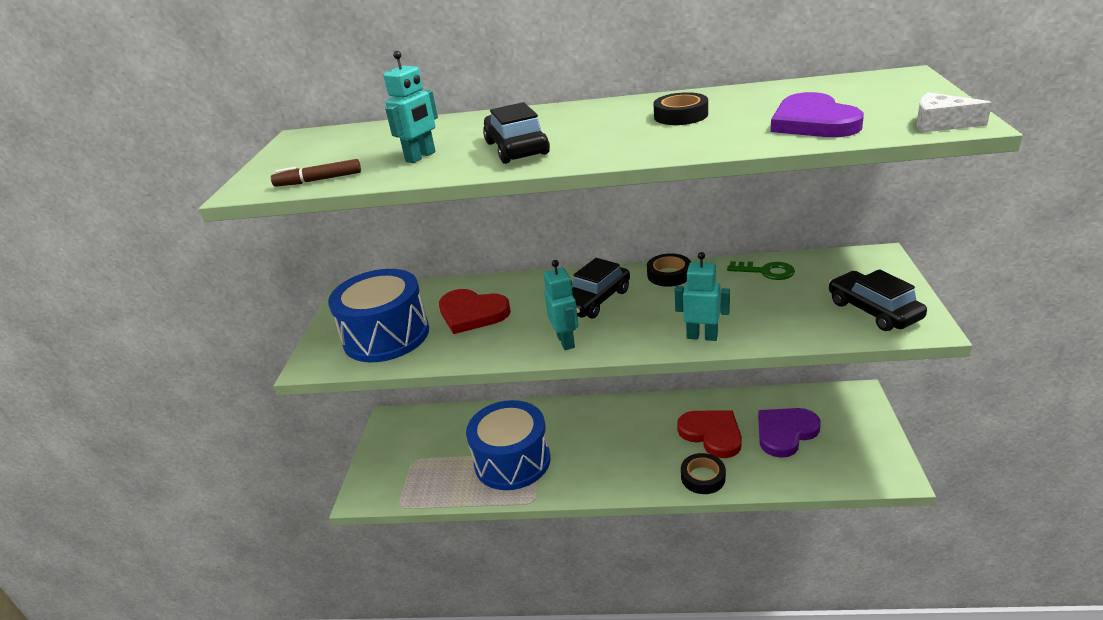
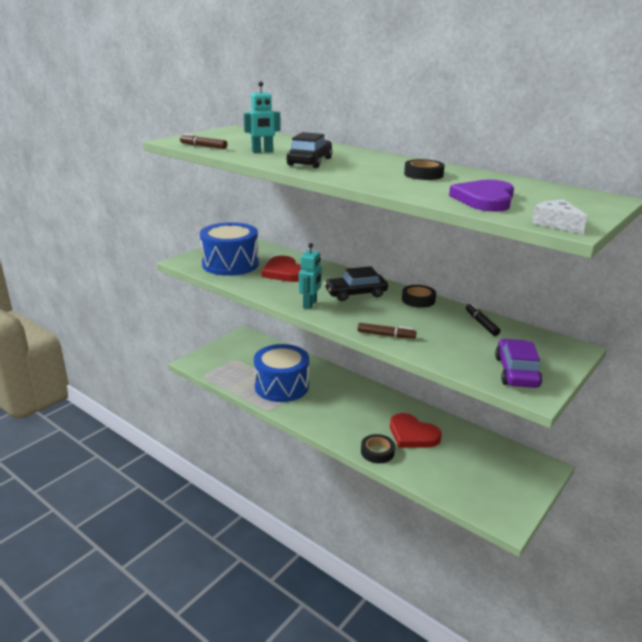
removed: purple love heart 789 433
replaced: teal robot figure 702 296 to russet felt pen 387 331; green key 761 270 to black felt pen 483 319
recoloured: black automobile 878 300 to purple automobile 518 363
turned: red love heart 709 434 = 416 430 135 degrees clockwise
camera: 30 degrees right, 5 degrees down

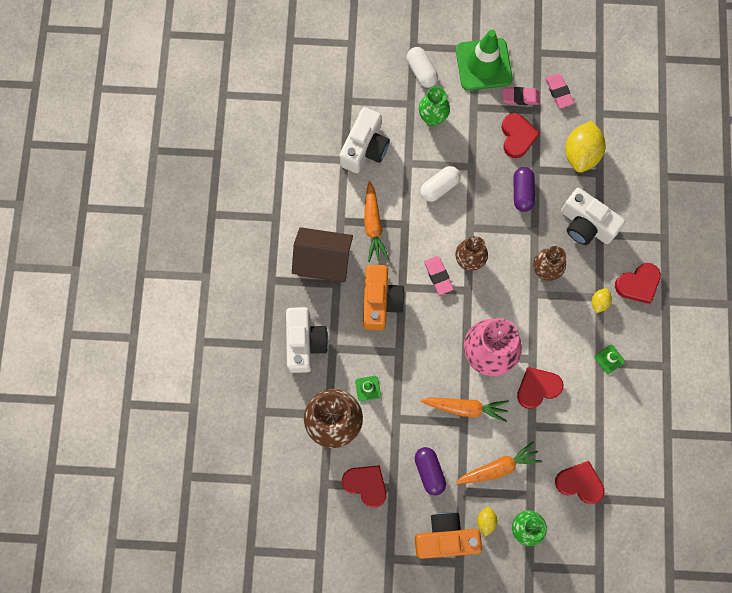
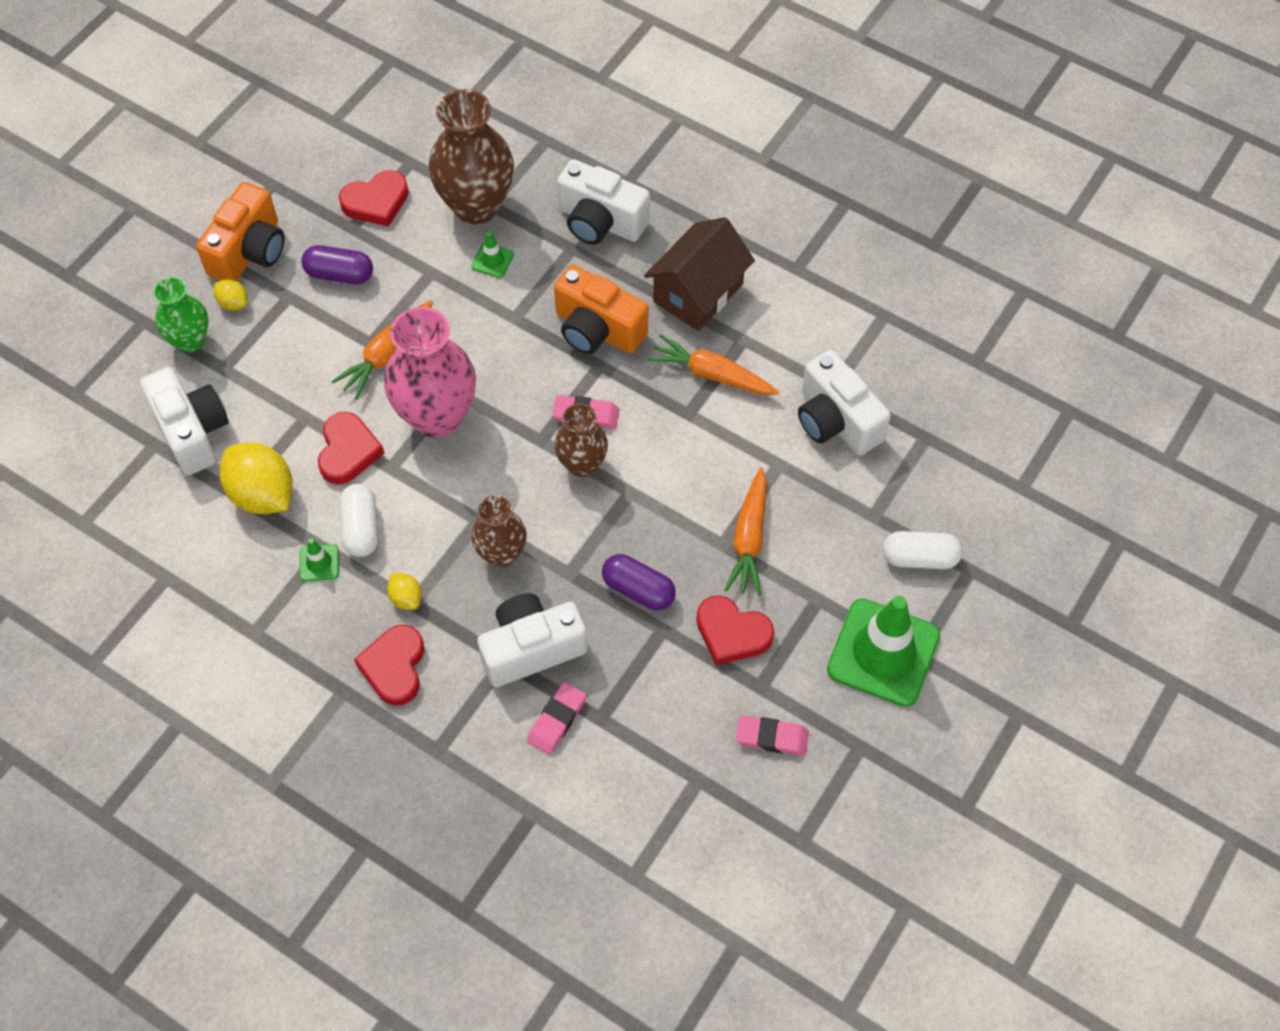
removed: green flower vase 434 106
moved: bright yellow lemon 585 147 to 256 478; snow-white pill shape 440 184 to 359 520; rosy eraser 521 96 to 556 718; orange toy carrot 498 462 to 746 532
replaced: red love heart 580 482 to snow-white camera 184 421
camera: 120 degrees right, 15 degrees down

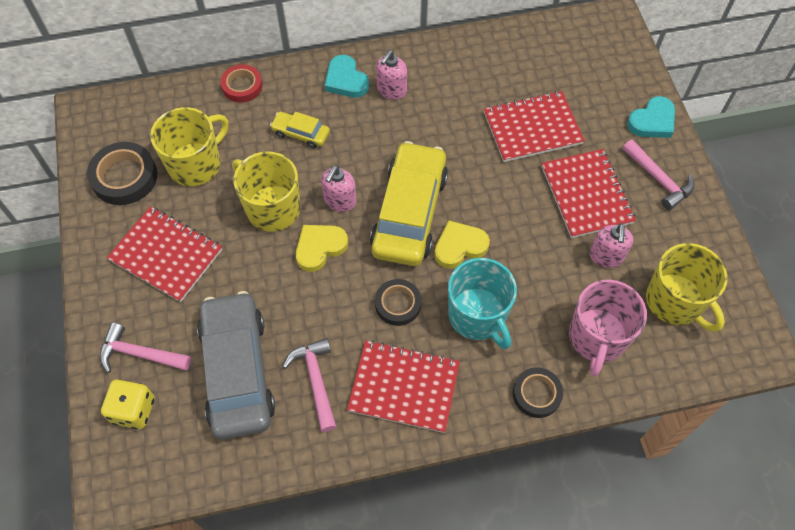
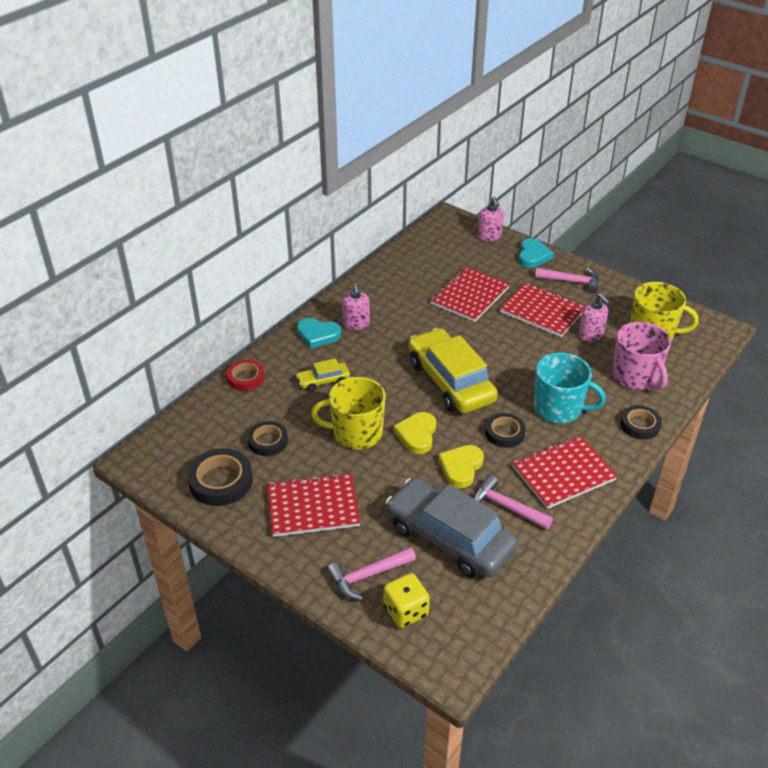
moved: bright yellow love heart 462 244 to 461 466; rosy soap pump 338 188 to 491 219
replaced: bright yellow tea mug 189 146 to black roll of tape 267 438
camera: 40 degrees left, 20 degrees down

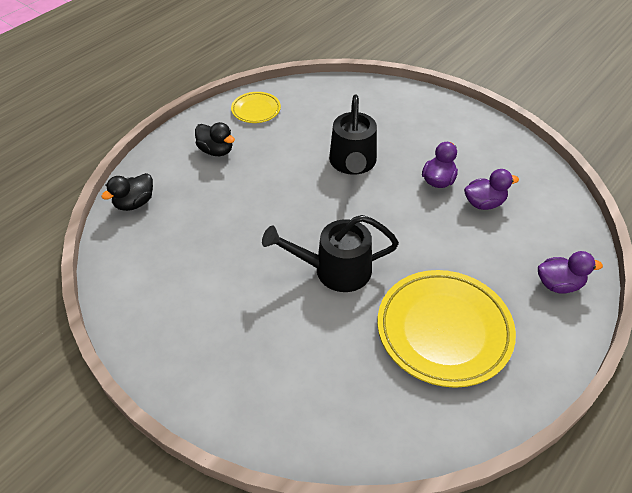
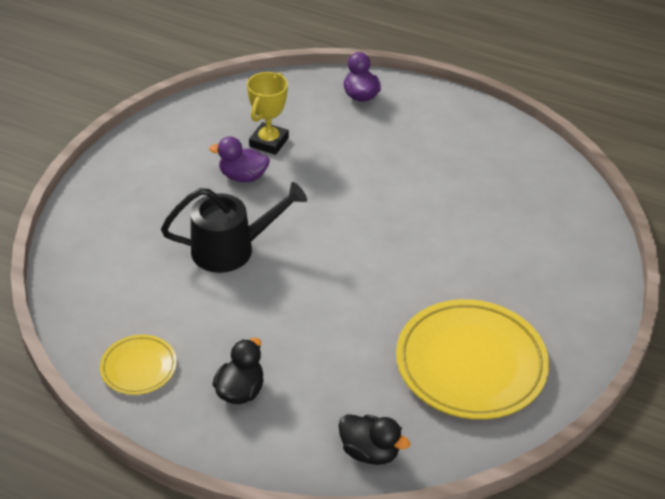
removed: black watering pot 330 253
moved: bright yellow dinner plate 446 329 to 472 359
replaced: purple toy duck 491 189 to bright yellow award cup 268 113
camera: 105 degrees left, 5 degrees down

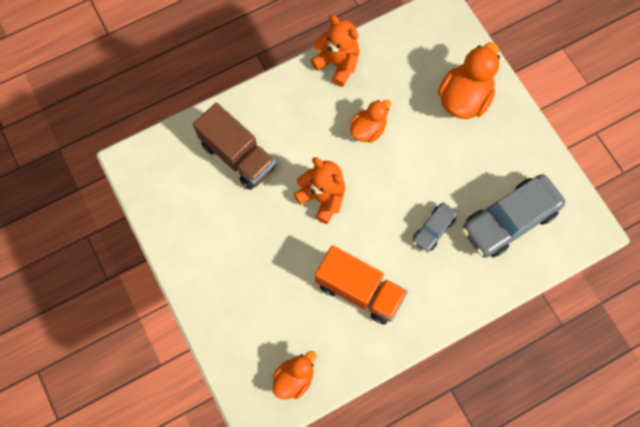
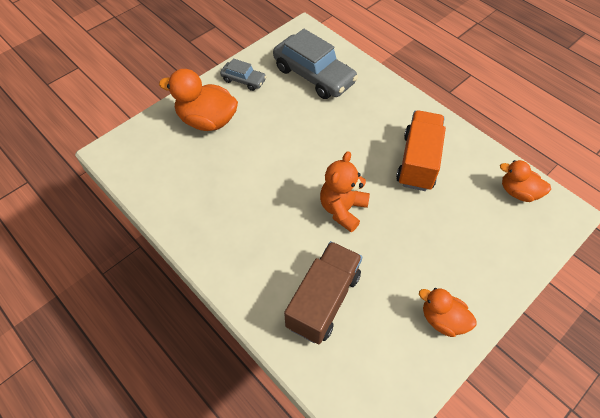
removed: orange stuffed bear 335 51
moved: gray automobile 435 228 to 243 74; orange toy duck 370 121 to 447 312
camera: 105 degrees left, 15 degrees down

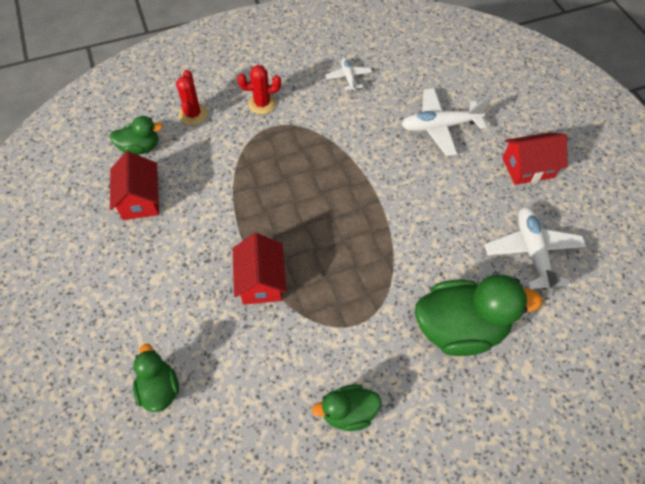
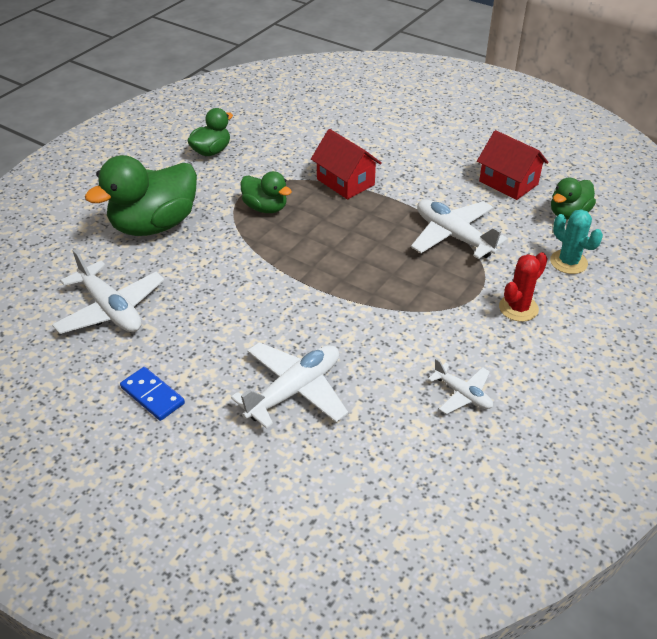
added: snow-white plane 459 229
moved: green toy duck 156 378 to 266 192
replaced: red cottage 535 159 to blue domino tile 152 394
recoloured: red cactus 192 97 to teal cactus 576 241
camera: 145 degrees right, 15 degrees down

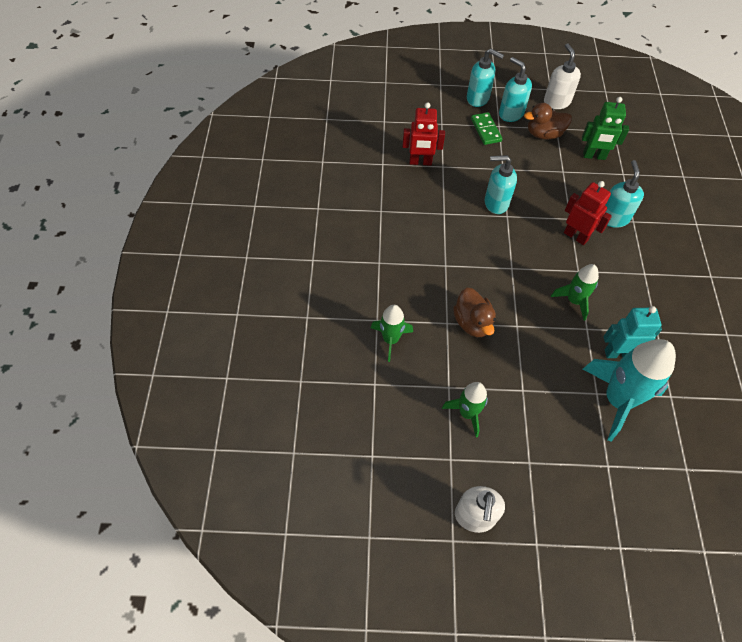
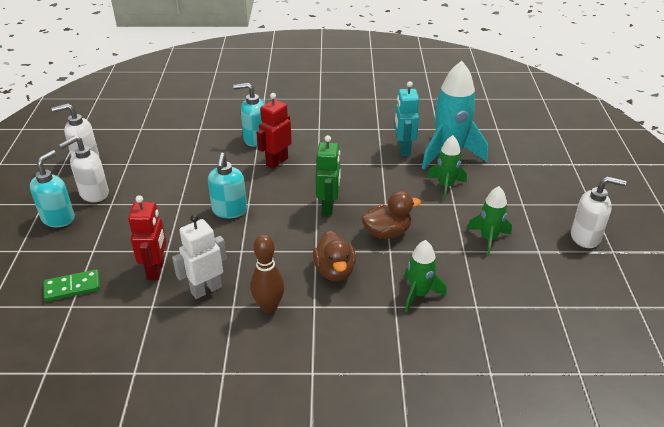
added: snow-white robot figure 199 256; russet tenpin 267 273
moved: green domino tile 486 128 to 72 285; russet toy duck 548 121 to 334 256; green robot figure 605 128 to 328 175; green rocket 575 292 to 447 168
recoloured: teal soap pump 515 89 to snow-white soap pump 84 169
camera: 90 degrees left, 20 degrees down

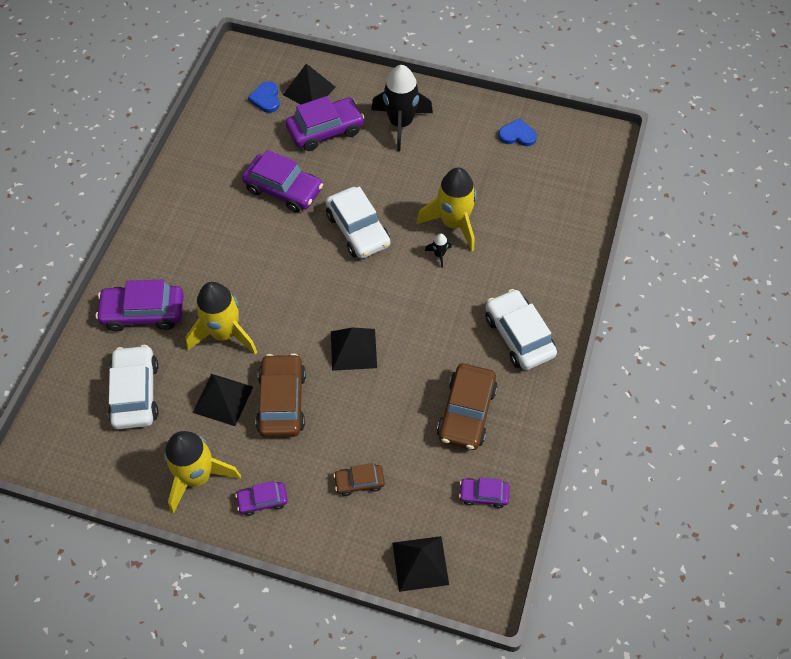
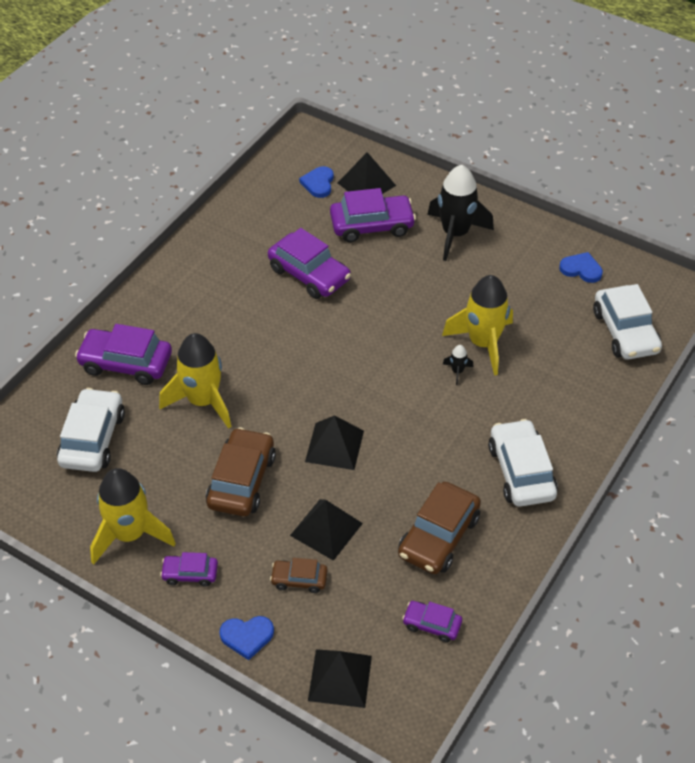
added: blue love heart 246 638
moved: black solid pyramid 223 400 to 326 530; snow-white automobile 358 223 to 627 322
camera: 15 degrees right, 10 degrees down

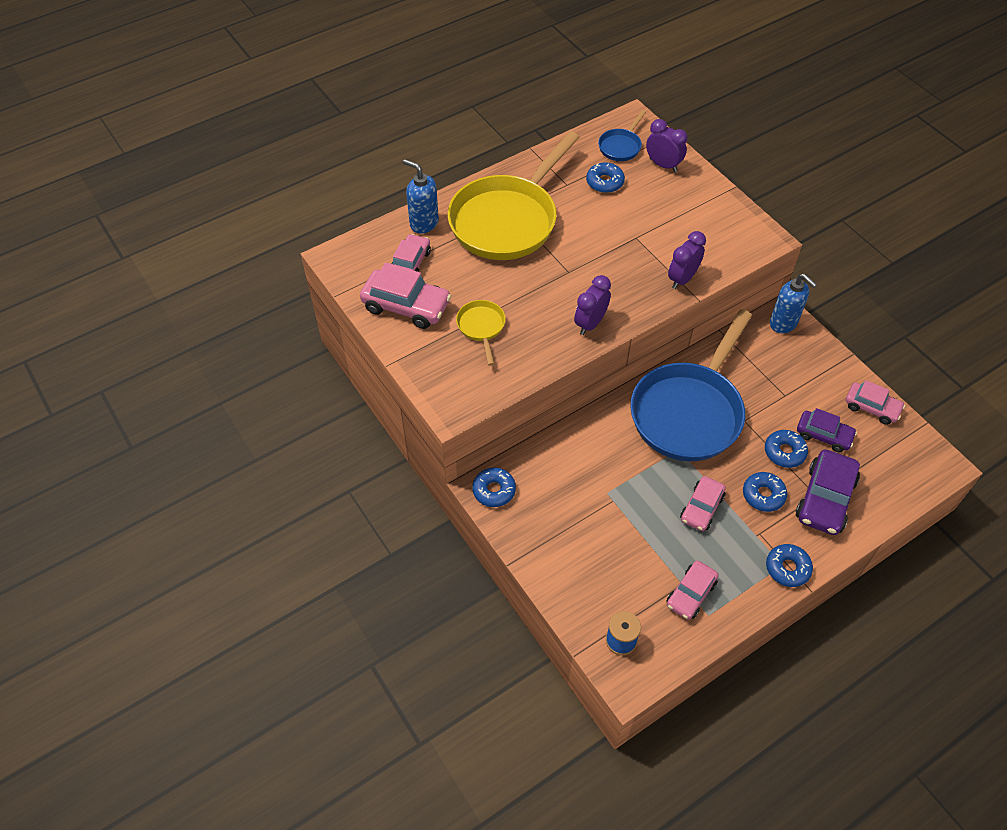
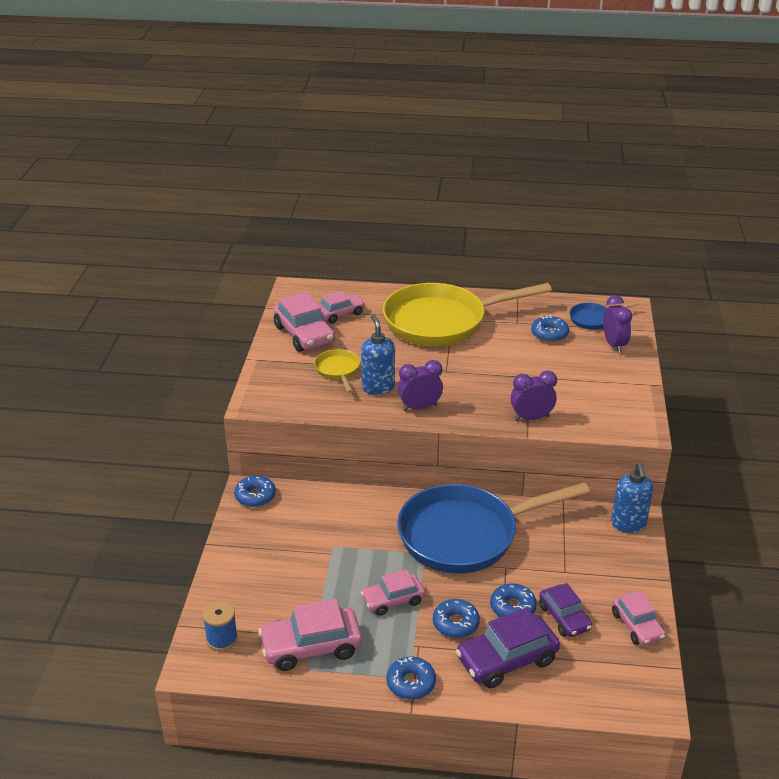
moved: blue soap pump 421 196 to 378 354
turned: bright yellow skillet 481 333 = 337 371 45 degrees counterclockwise
resized: rosy automobile 693 590 = 310 635 x1.55
camera: 40 degrees right, 20 degrees down

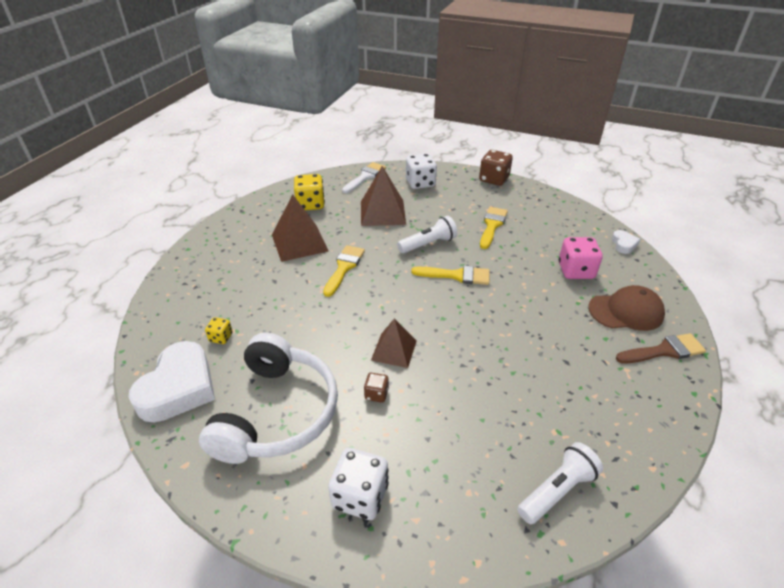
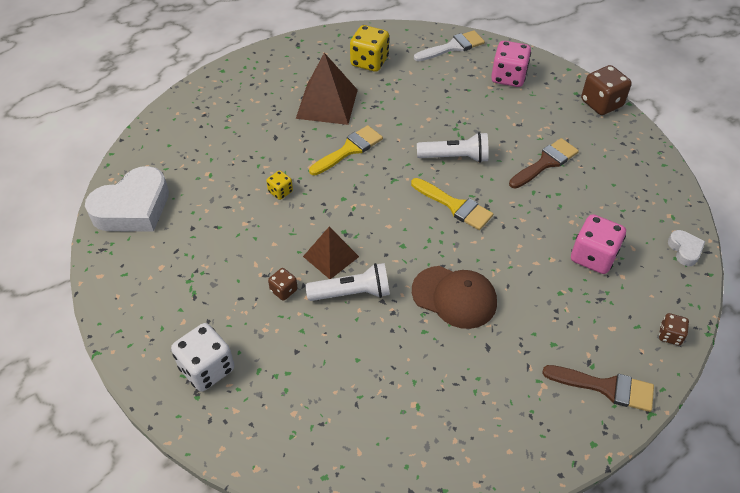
removed: snow-white over-ear headphones 268 398; russet solid pyramid 383 196
added: russet die 674 329
moved: bright yellow die 219 330 to 279 185; snow-white flashlight 560 483 to 348 282; russet peaked cap 626 308 to 454 297
recoloured: snow-white die 421 171 to rosy die 511 64; bright yellow brush 494 228 to russet brush 544 163
turned: snow-white love heart 626 242 = 686 248 45 degrees counterclockwise
camera: 30 degrees right, 10 degrees up

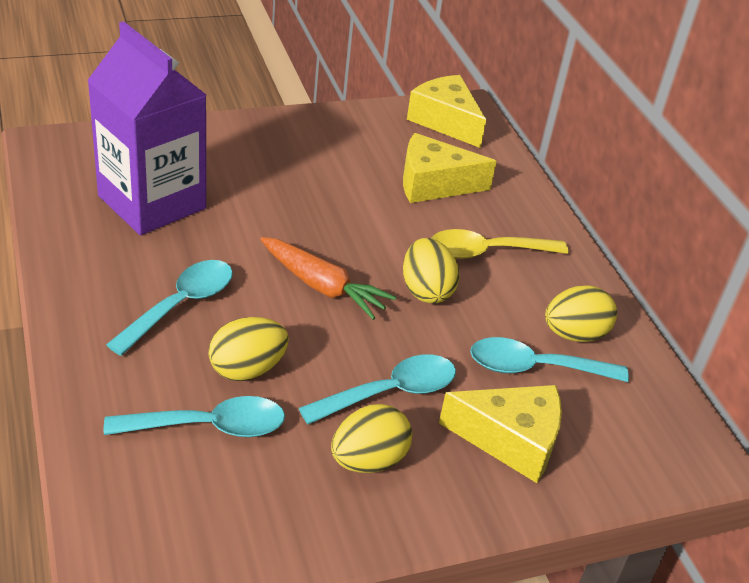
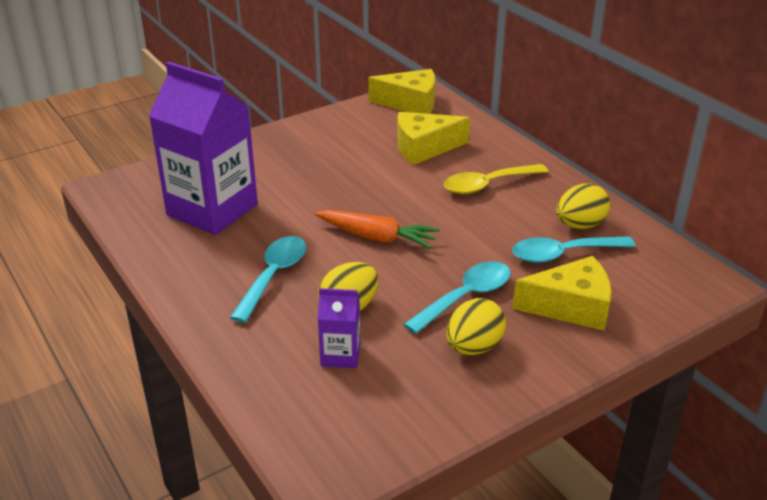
removed: bright yellow egg shape 431 271
replaced: teal spoon 194 416 to purple juice carton 339 328
turned: bright yellow piece of cheese 446 111 = 401 91 150 degrees clockwise
camera: 10 degrees left, 5 degrees down

